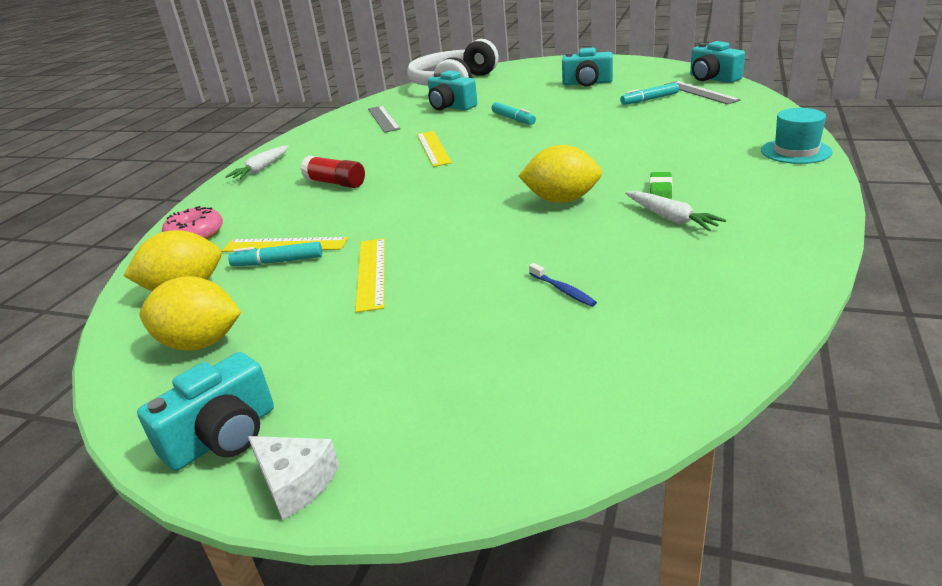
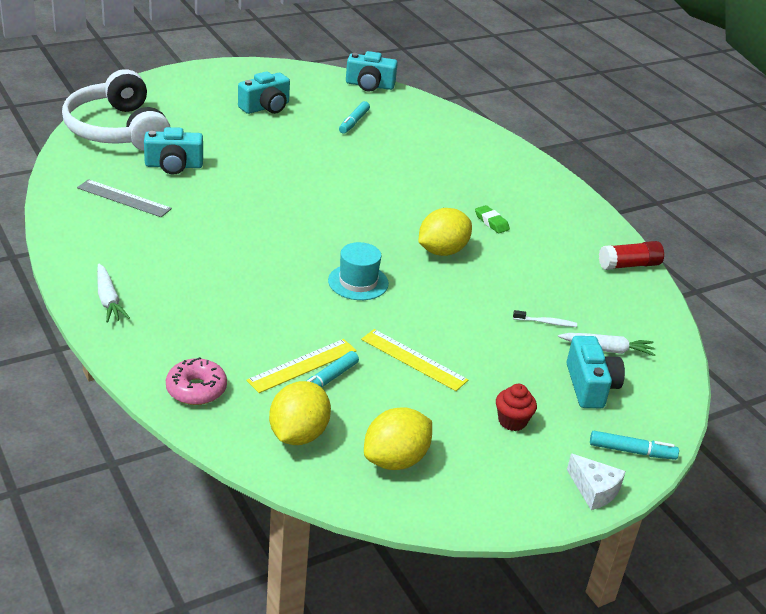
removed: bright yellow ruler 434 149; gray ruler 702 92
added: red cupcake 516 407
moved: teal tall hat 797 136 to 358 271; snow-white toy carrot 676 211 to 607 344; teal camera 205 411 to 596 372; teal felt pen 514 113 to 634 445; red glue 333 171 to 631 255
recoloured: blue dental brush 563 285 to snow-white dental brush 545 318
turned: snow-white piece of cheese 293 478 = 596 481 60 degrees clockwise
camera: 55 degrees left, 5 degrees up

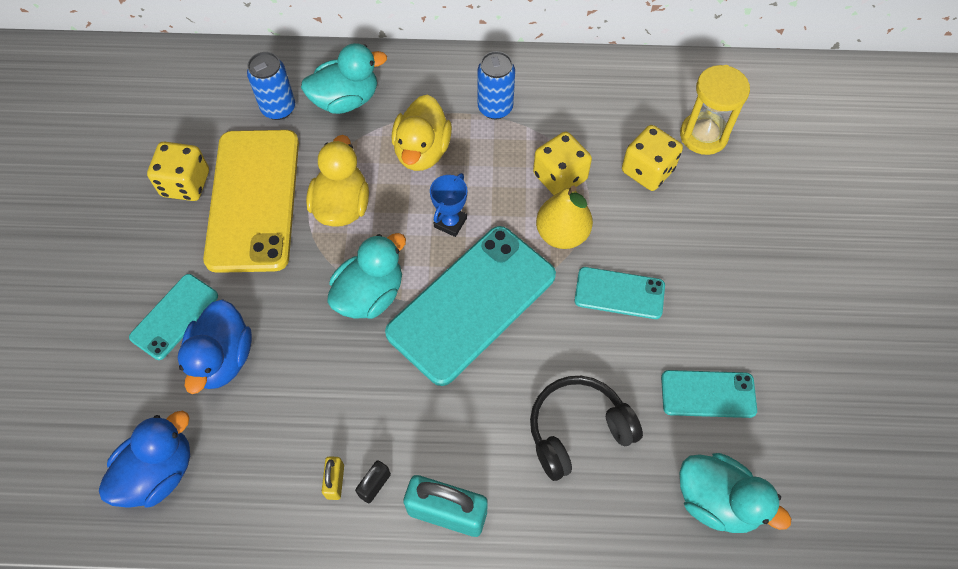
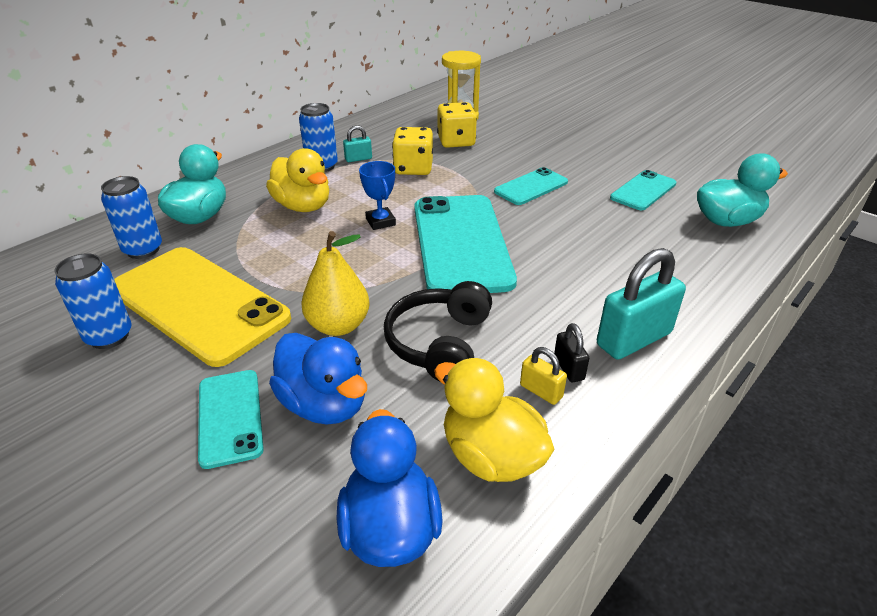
removed: teal toy duck 366 276
added: teal small lock 357 143
moved: bright yellow toy pear 564 217 to 335 283; black over-ear headphones 586 428 to 438 331; bright yellow toy duck 337 181 to 494 420
replaced: bright yellow die 178 171 to blue tin 93 301
camera: 50 degrees left, 25 degrees down

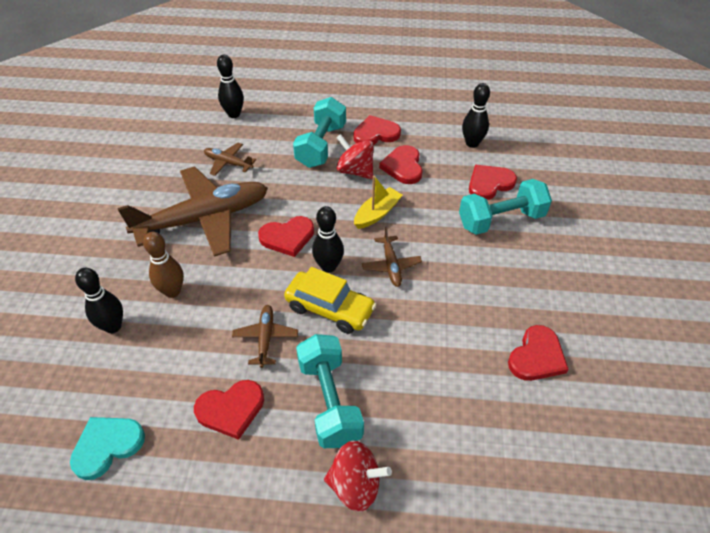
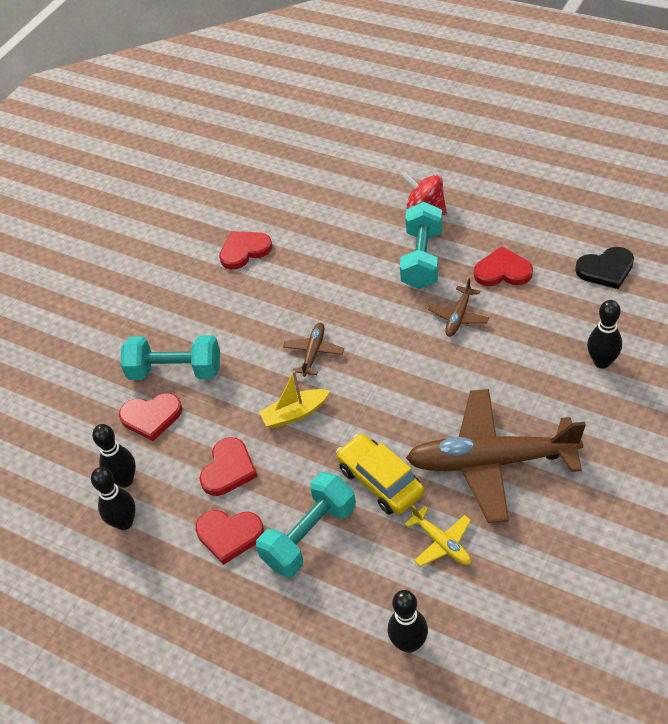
removed: russet tenpin 163 265; red love heart 286 236; red whirligig 355 156
moved: black tenpin 328 239 to 113 498; bright yellow automobile 330 300 to 380 474
recoloured: russet plane 230 159 to bright yellow plane 438 536; teal love heart 107 448 to black love heart 604 268
camera: 150 degrees left, 0 degrees up

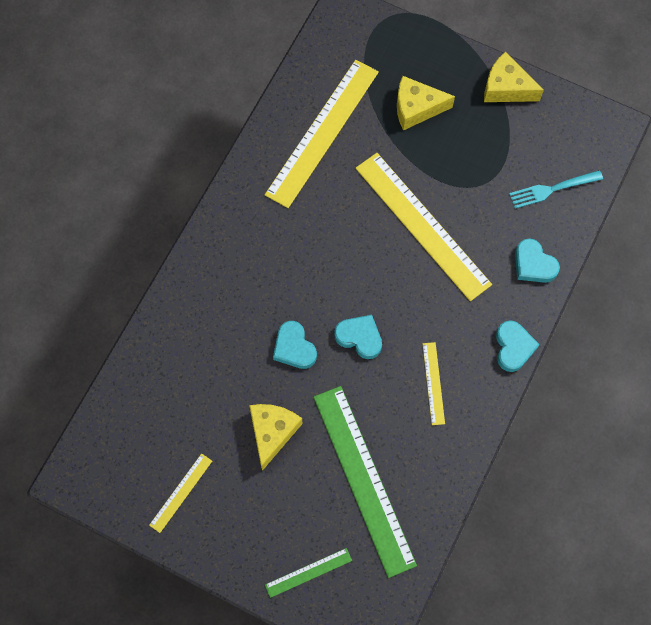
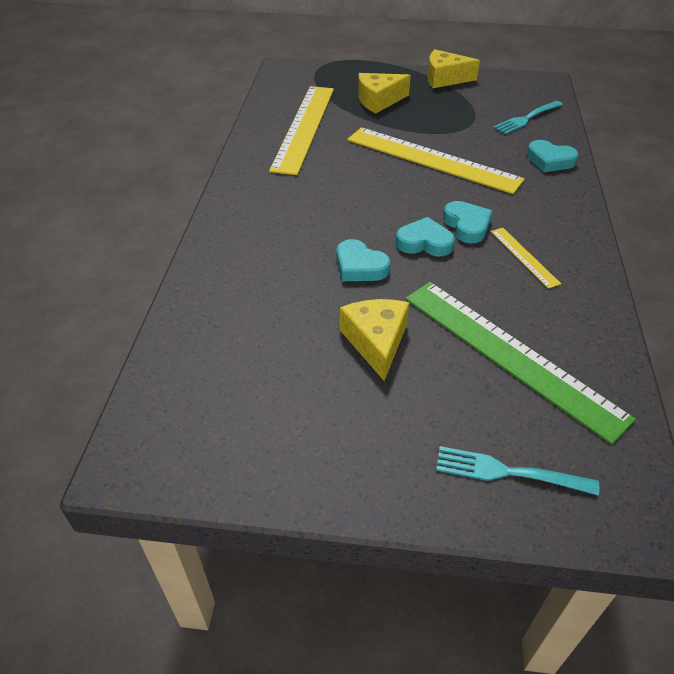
removed: bright yellow ruler 180 493
moved: teal love heart 518 346 to 467 222
replaced: green ruler 308 573 to teal dinner fork 517 471
camera: 20 degrees left, 25 degrees down

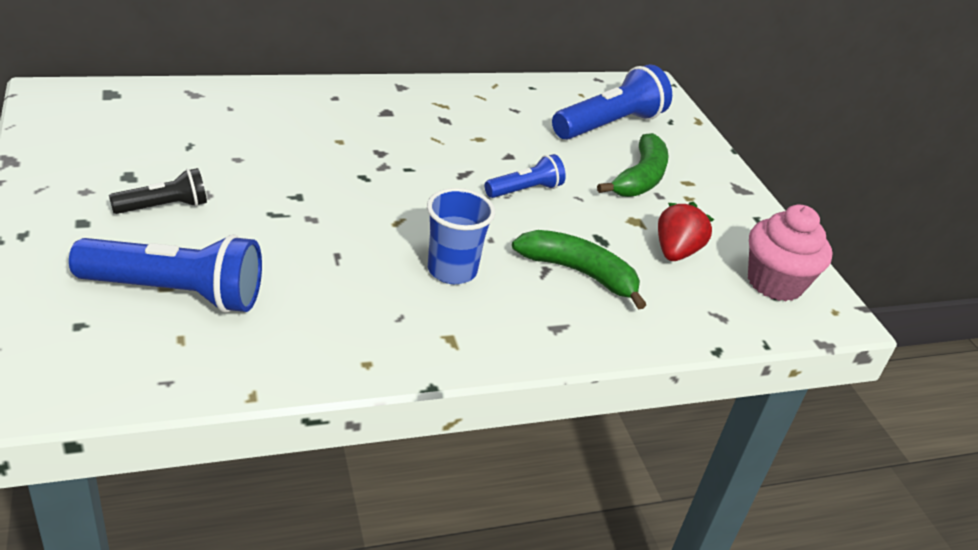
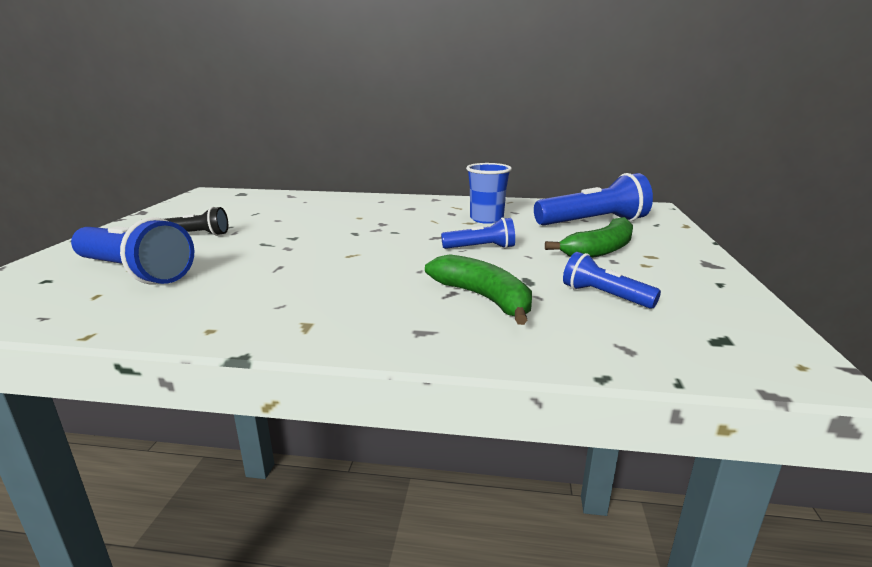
removed: rosy cupcake 790 252
moved: blue tumbler 461 236 to 489 193
replaced: red berry 686 231 to blue flashlight 612 280
camera: 30 degrees right, 15 degrees down

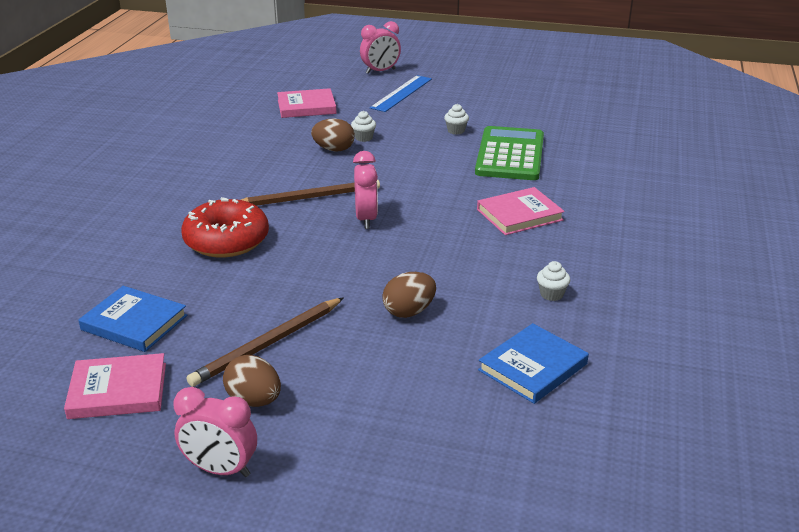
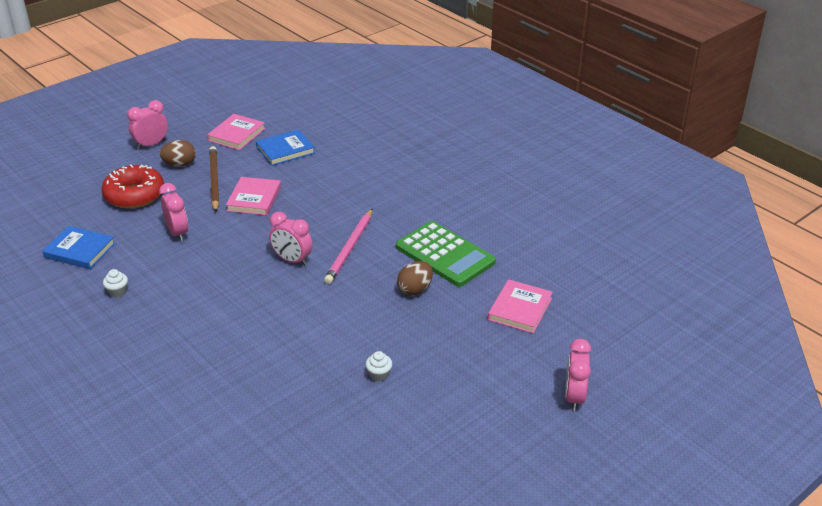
removed: snow-white cupcake 363 126; blue ruler 401 93
moved: red doughnut 225 227 to 133 186; rosy hardback 521 211 to 253 196; green calculator 509 153 to 446 254
replaced: russet egg shape 409 295 to rosy alarm clock 173 212
recoloured: russet wooden pencil 310 192 to rosy wooden pencil 348 246
turned: blue hardback 533 363 = 78 247 60 degrees counterclockwise
camera: 125 degrees right, 5 degrees up

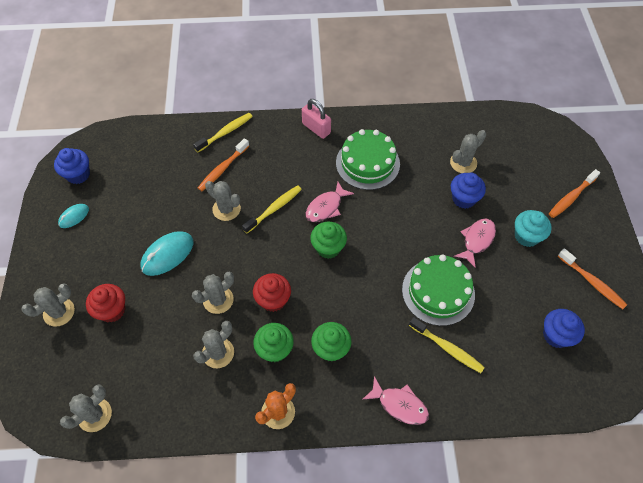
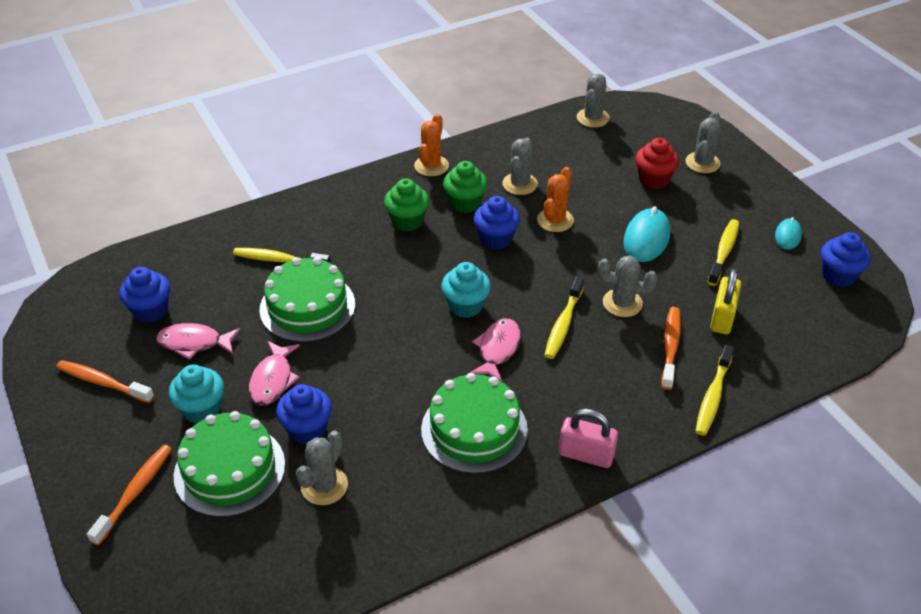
added: green gateau 229 464; bright yellow dental brush 723 252; bright yellow small lock 725 301
moved: rosy toy fish 396 400 to 198 341
recoloured: green cupcake 328 240 to teal cupcake 466 290; red cupcake 272 292 to blue cupcake 497 222; gray cactus 213 293 to orange cactus 555 199
camera: 155 degrees right, 15 degrees down

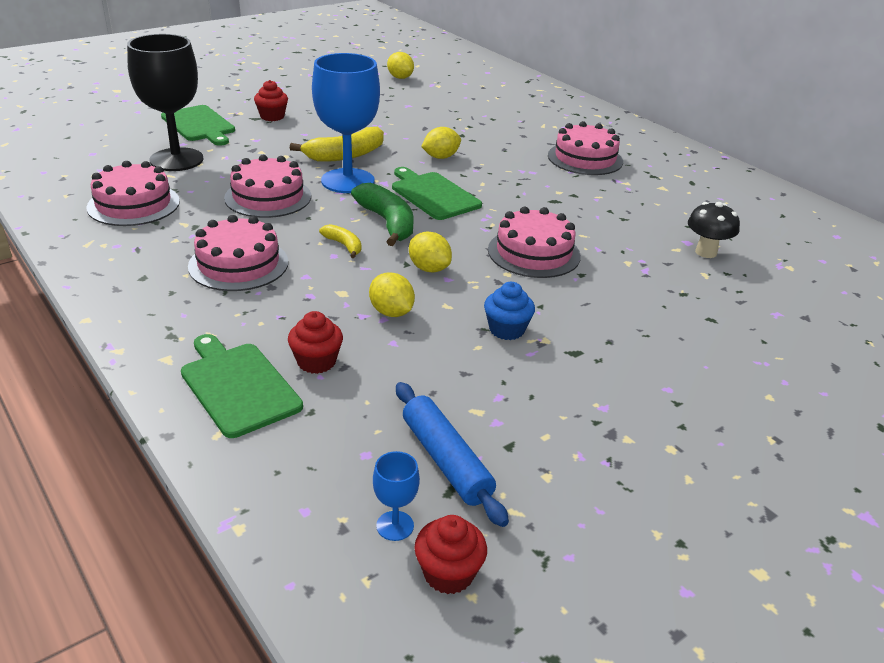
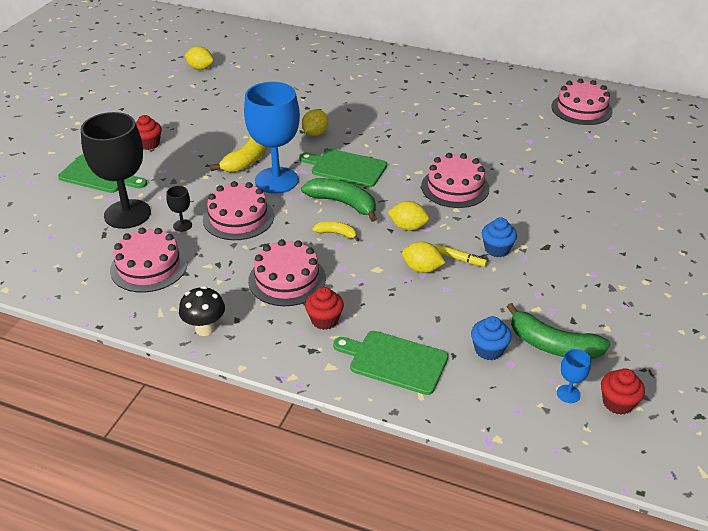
added: black chalice 179 209; bright yellow felt pen 461 255; blue cupcake 491 338
moved: black fungus 714 230 to 202 311; red cupcake 315 342 to 324 308; rosy gateau 585 148 to 582 101
replaced: blue rolling pin 452 454 to green toy banana 558 331
camera: 30 degrees left, 5 degrees up

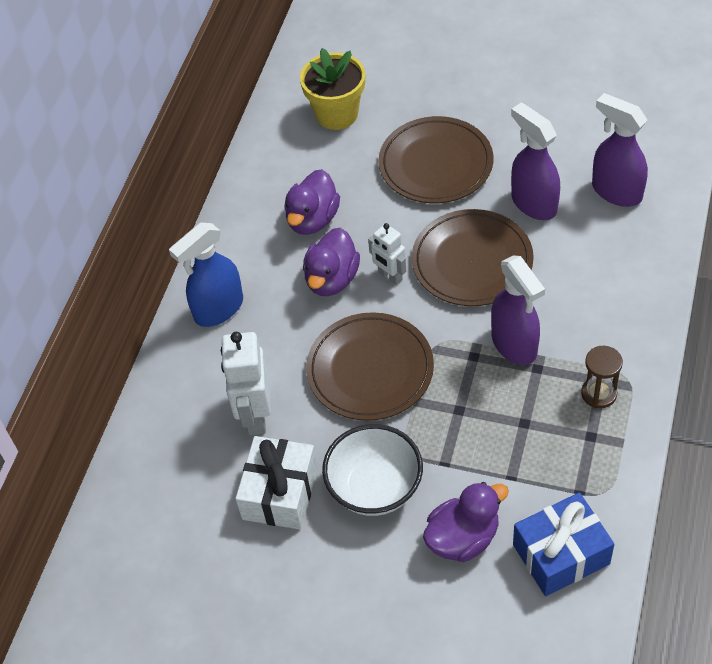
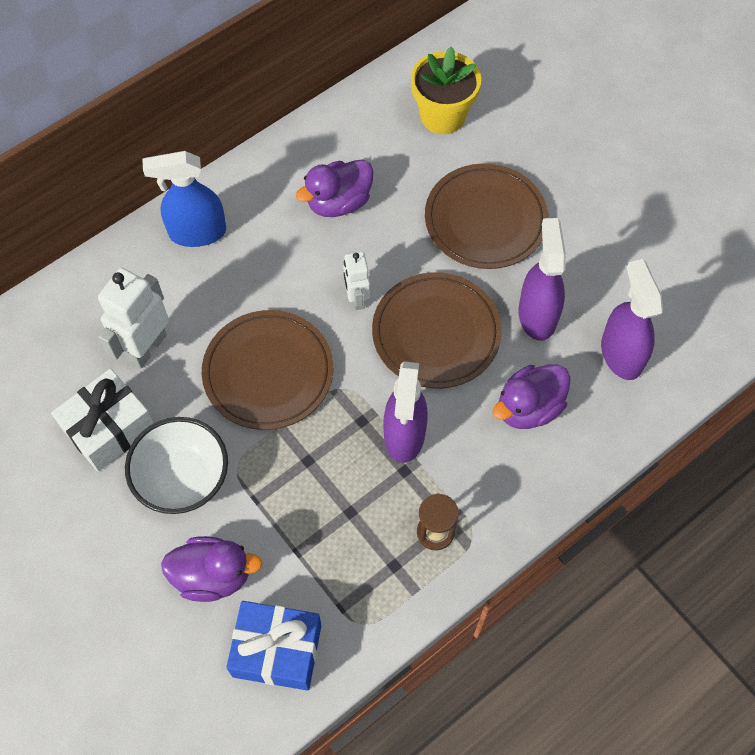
moved: purple toy duck 331 262 to 531 396
camera: 30 degrees right, 10 degrees up

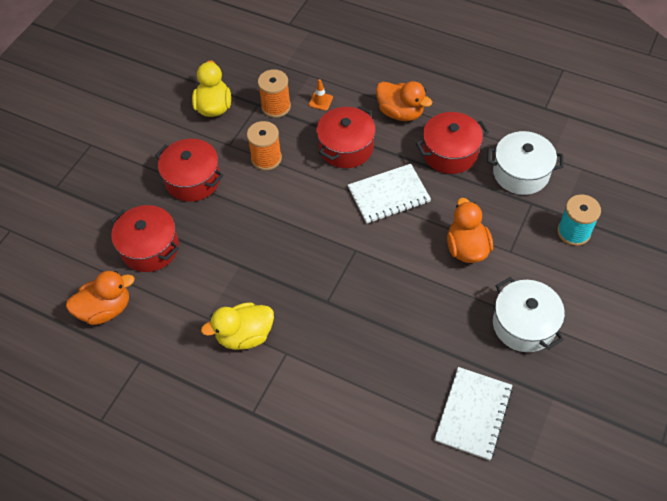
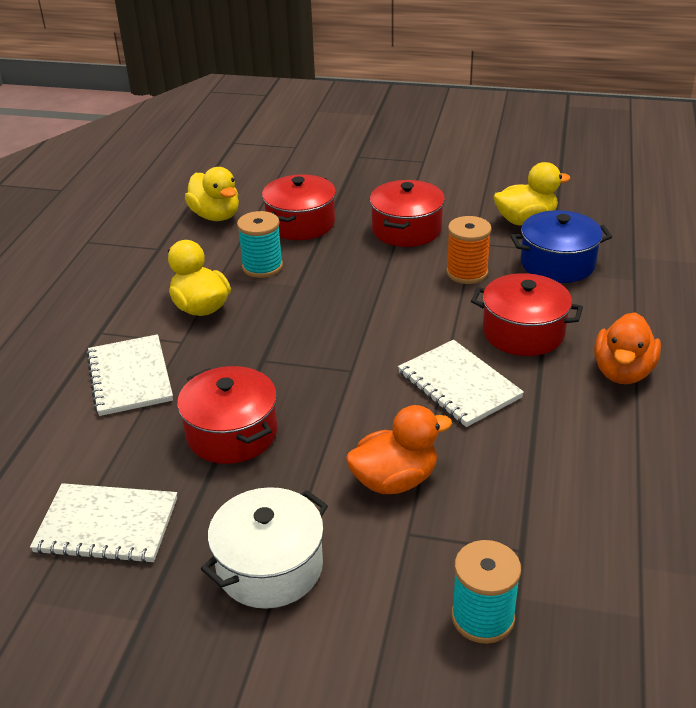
removed: orange traffic cone 321 95; snow-white stockpot 525 163
added: snow-white exercise book 129 375; teal spool 260 244
moved: red stockpot 452 143 to 227 415
replaced: orange spool 274 93 to blue stockpot 561 246
recoloured: orange toy duck 100 298 to bright yellow toy duck 212 194
camera: 75 degrees right, 20 degrees down

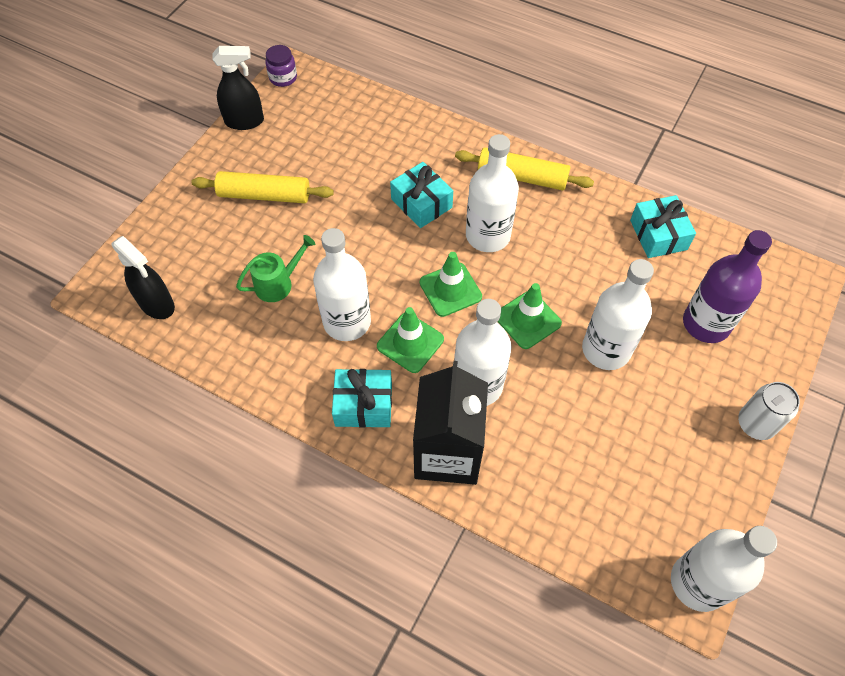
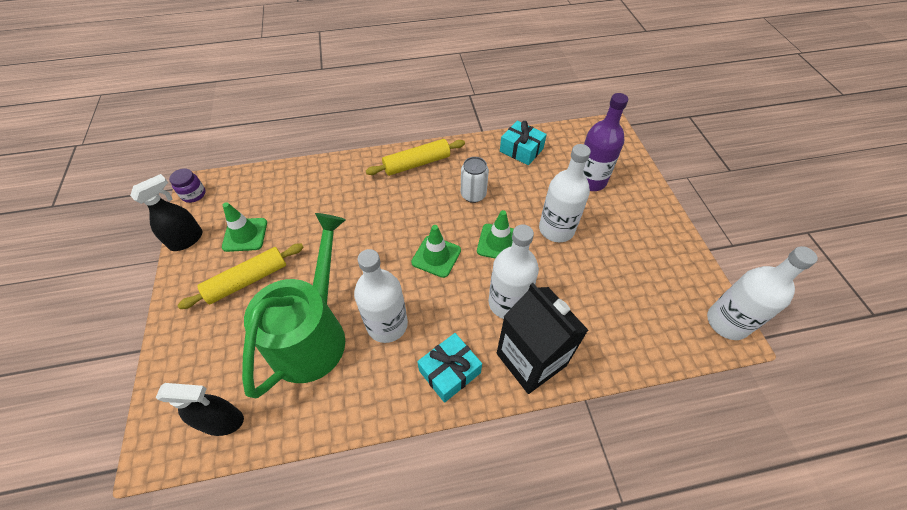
removed: teal gift 421 195; snow-white bottle 492 193
moved: green traffic cone 410 340 to 244 227; snow-white tin 769 411 to 475 180
resized: green watering pot 275 268 = 294 305 x2.28
camera: 40 degrees left, 5 degrees down

